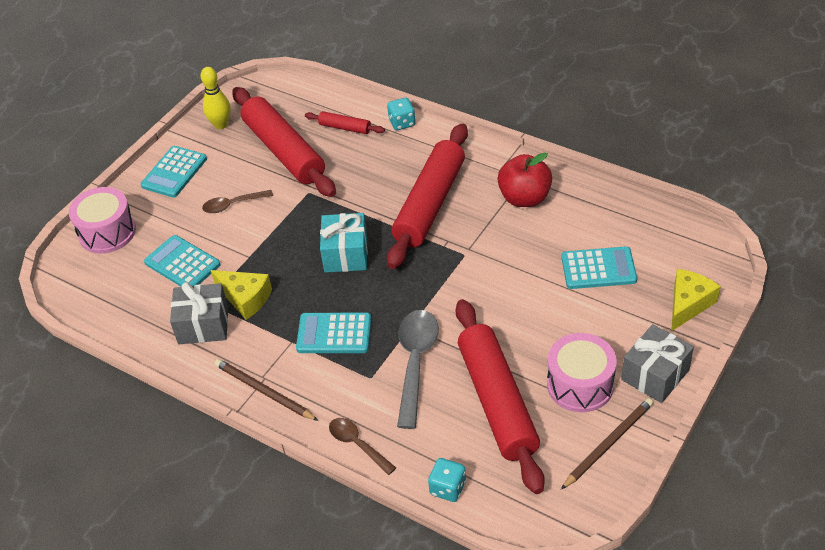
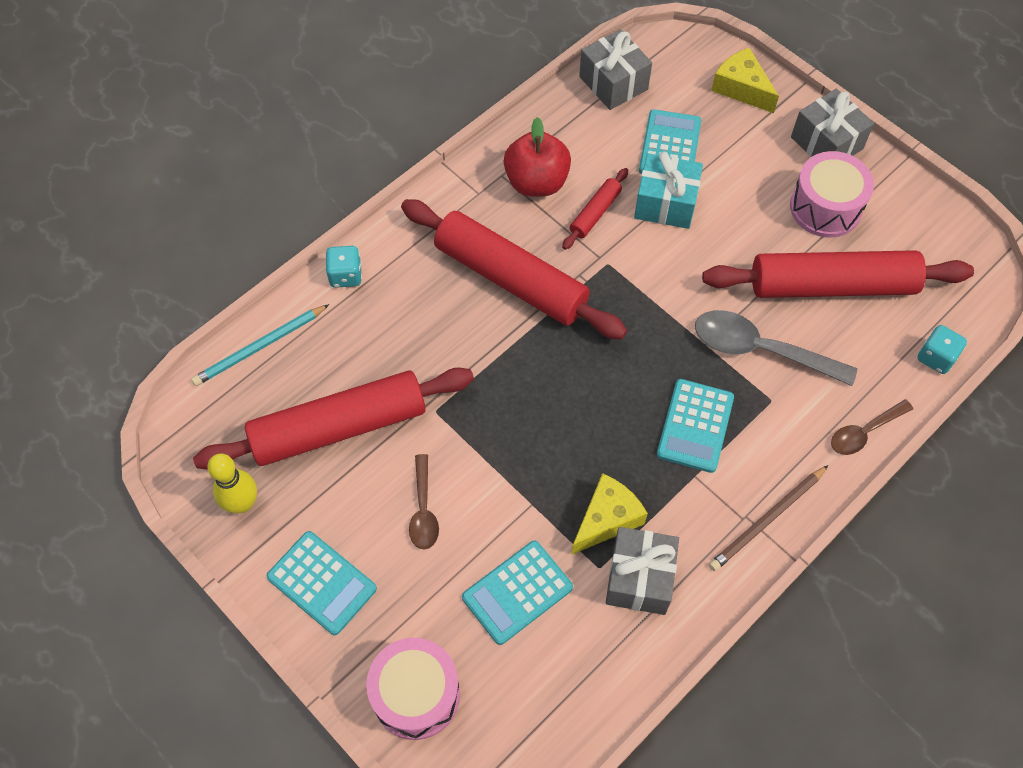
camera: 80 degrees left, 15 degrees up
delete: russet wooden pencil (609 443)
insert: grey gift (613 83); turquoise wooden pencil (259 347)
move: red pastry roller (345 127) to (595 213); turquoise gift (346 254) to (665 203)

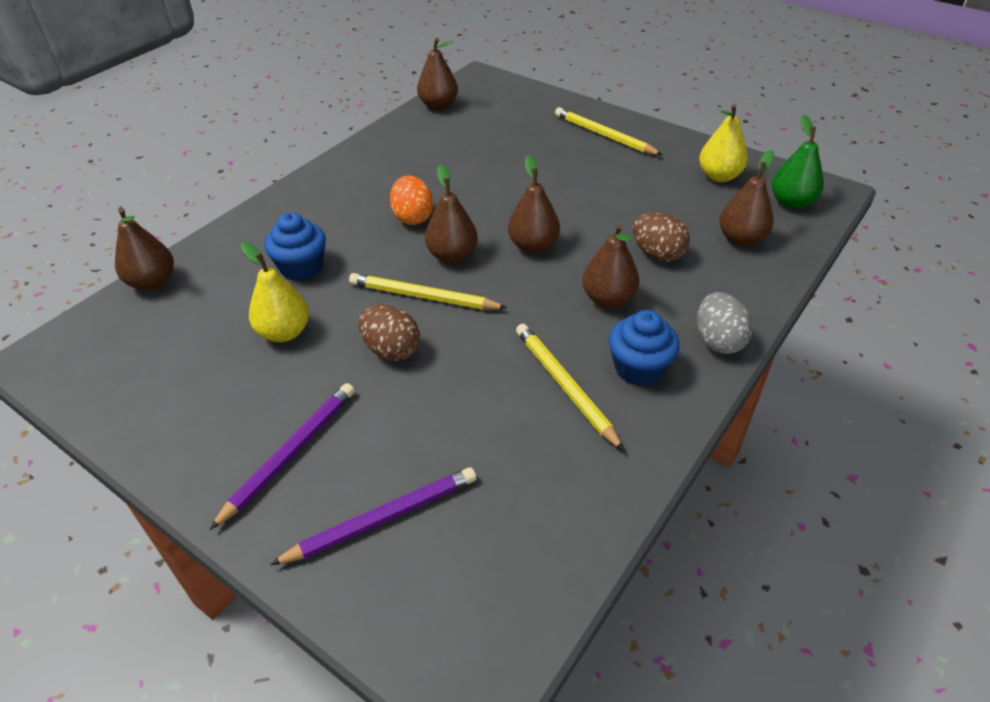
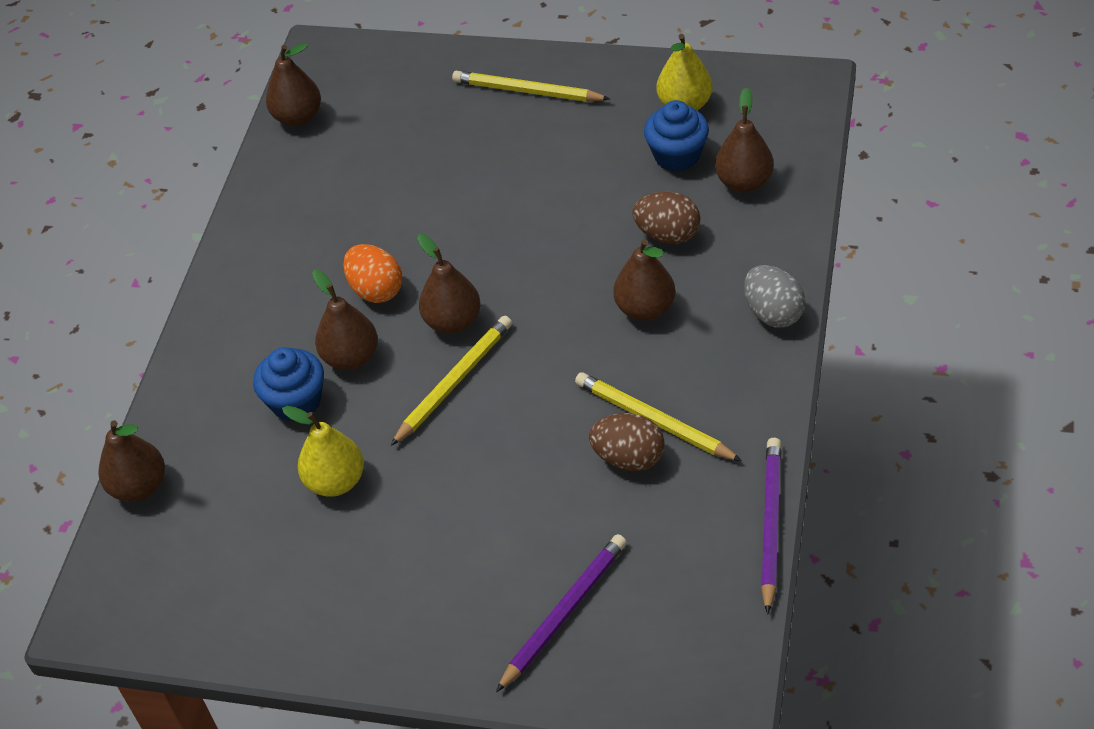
camera: 20 degrees left, 5 degrees up
delete: leaf-green pear fruit (791 202)
move: russet pear fruit (533 246) to (351 357); russet egg shape (391 350) to (628 458); blue cupcake (639 368) to (677 156); royal purple wooden pencil (290 454) to (770 524)
rotate: yellow wooden pencil (423 296) = (454 382) 135 degrees clockwise

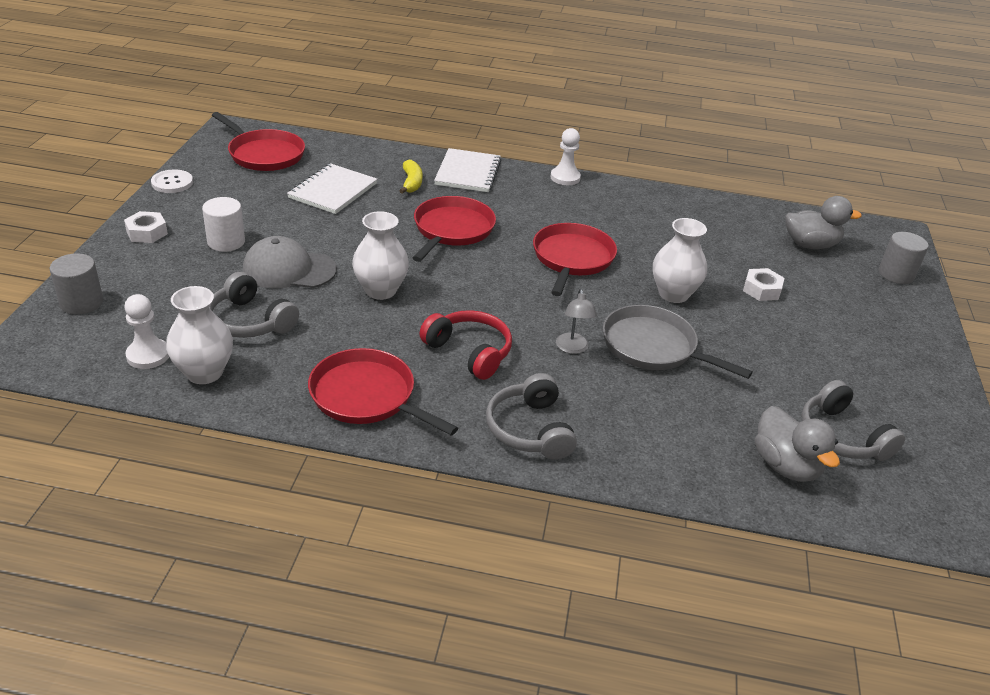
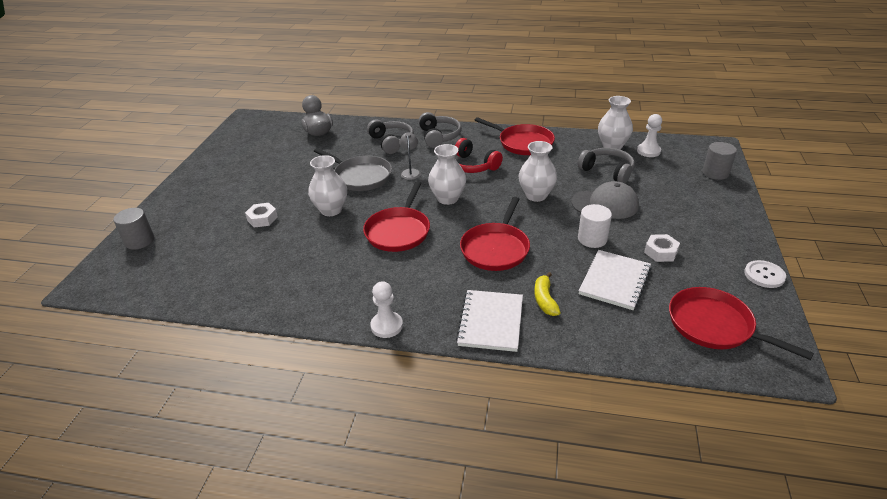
camera: 175 degrees left, 0 degrees up
delete: grey rubber duck (810 245)
insert: snow-white flower vase (447 198)
move: snow-white solid cylinder (226 242) to (592 239); snow-white hex nut (147 232) to (660 252); grey over-ear headphones (841 436) to (391 142)

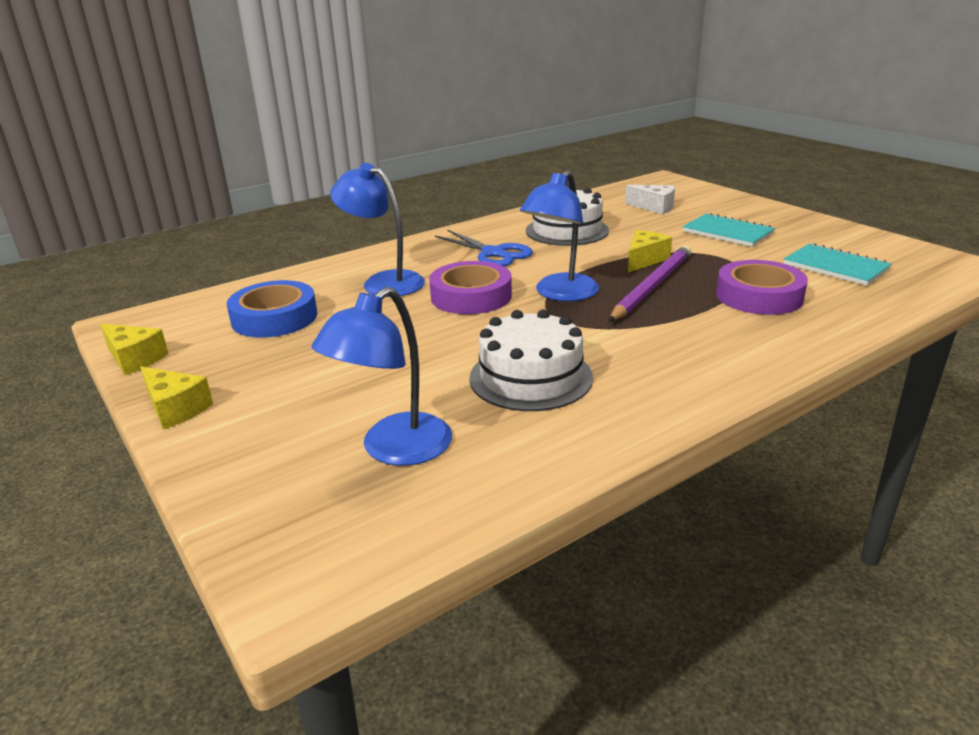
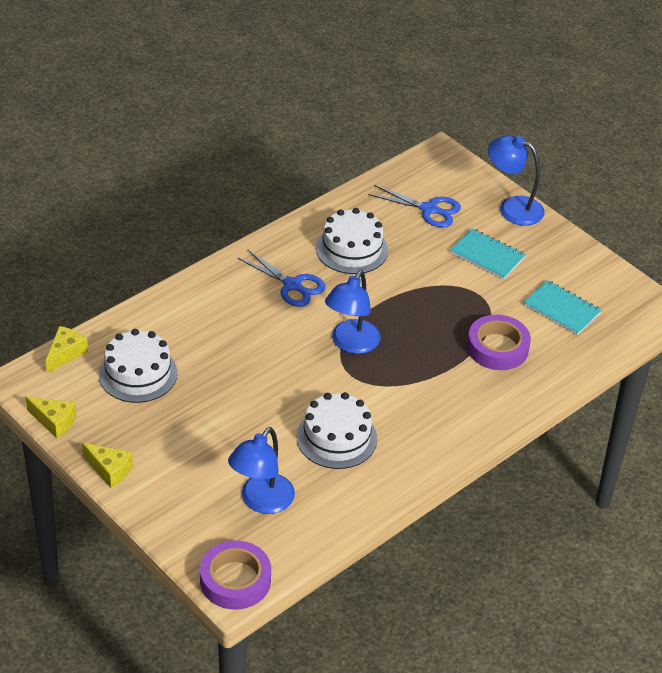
camera: 10 degrees left, 15 degrees up
delete: royal purple wooden pencil (652 286)
move: blue lamp (383 282) to (512 208); yellow piece of cheese (644 260) to (65 354); royal purple sticky tape (471 296) to (235 580)
replace: snow-white piece of cheese (654 207) to blue pair of scissors (429 209); blue sticky tape (274 318) to snow-white gateau (138 373)

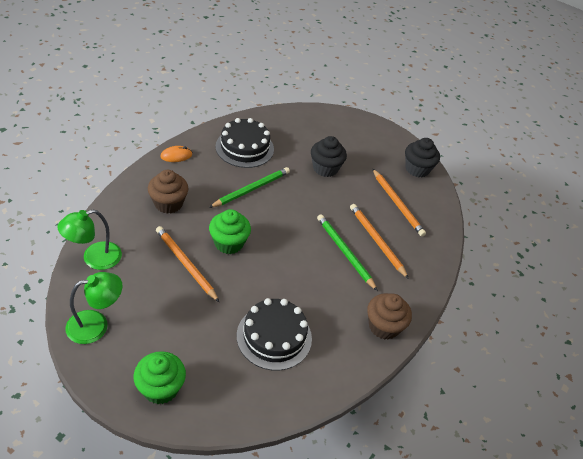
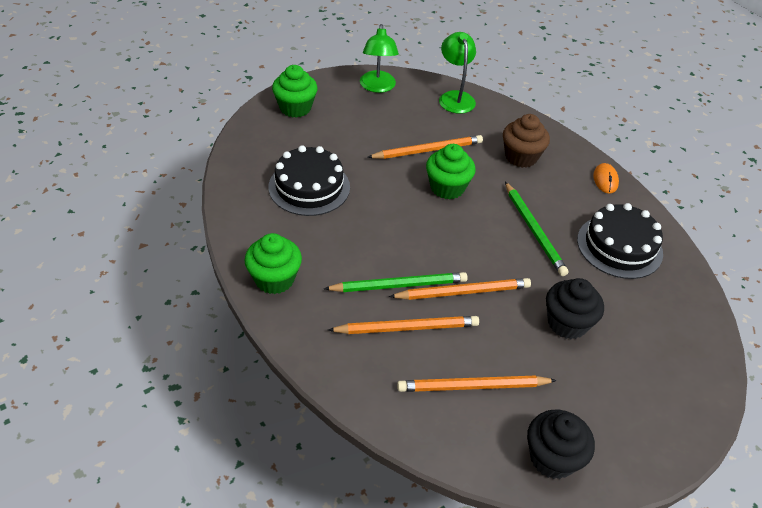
camera: 115 degrees right, 0 degrees up
insert: orange-coloured wooden pencil (463 292)
recolor: russet cupcake (383 326) to leaf-green cupcake (274 279)

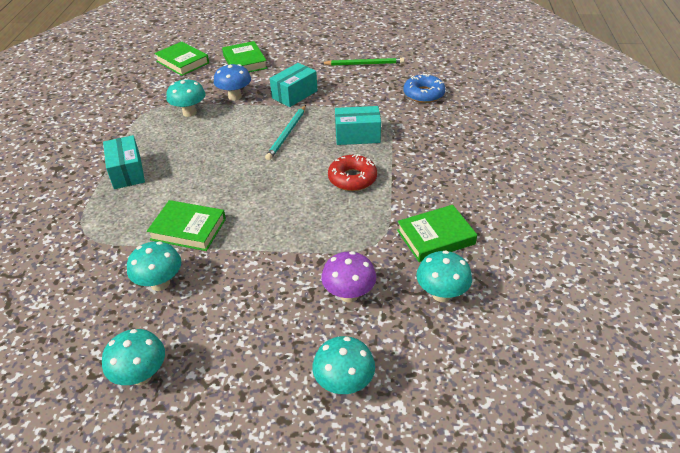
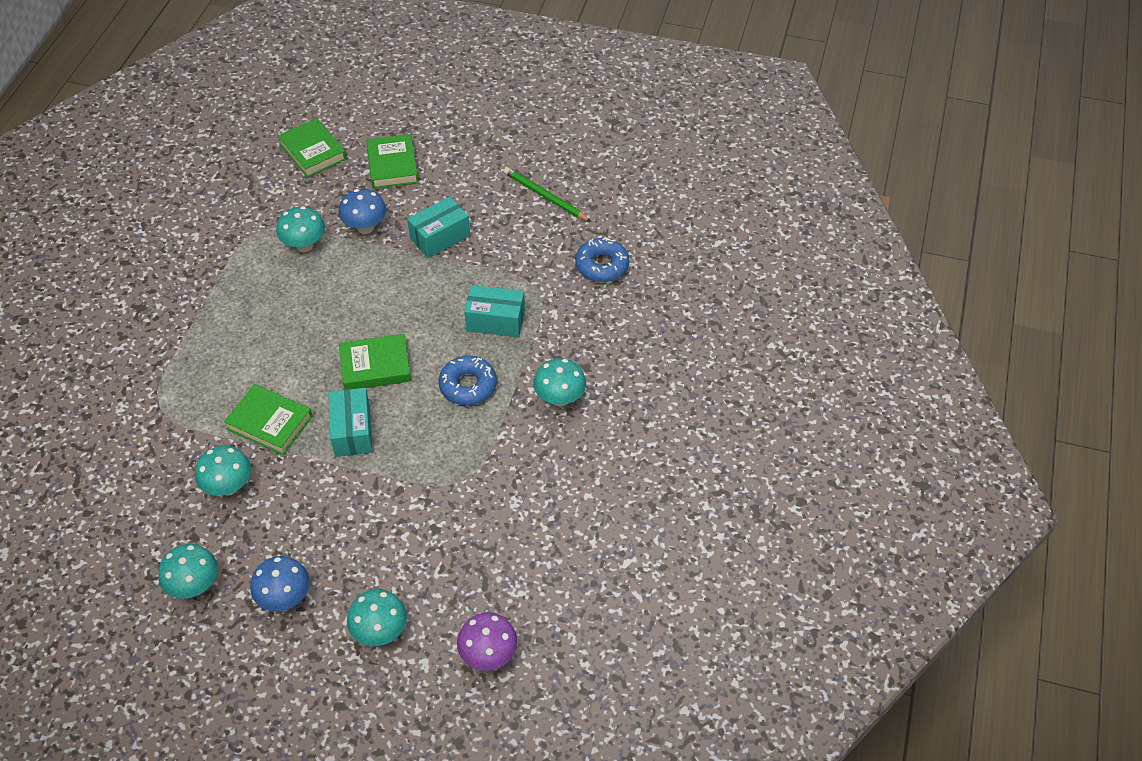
camera: 10 degrees right, 10 degrees up
delete: turquoise wooden pencil (287 134)
insert: blue fungus (285 598)
move: turquoise parcel (127 172) to (352 431); leaf-green hardback (435 237) to (375 366); turquoise fungus (441 294) to (560 398); royal purple fungus (349 294) to (488 655)
recolor: red donut (352 178) to blue donut (468 385)
rotate: leaf-green wooden pencil (364 64) = (545 196) 150 degrees counterclockwise

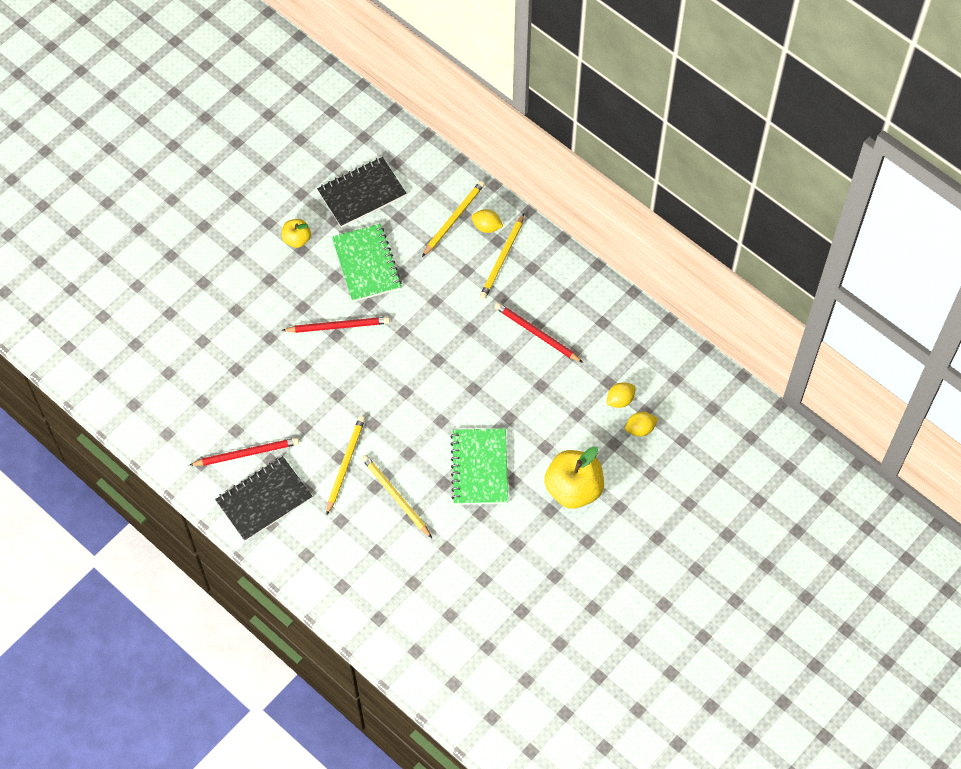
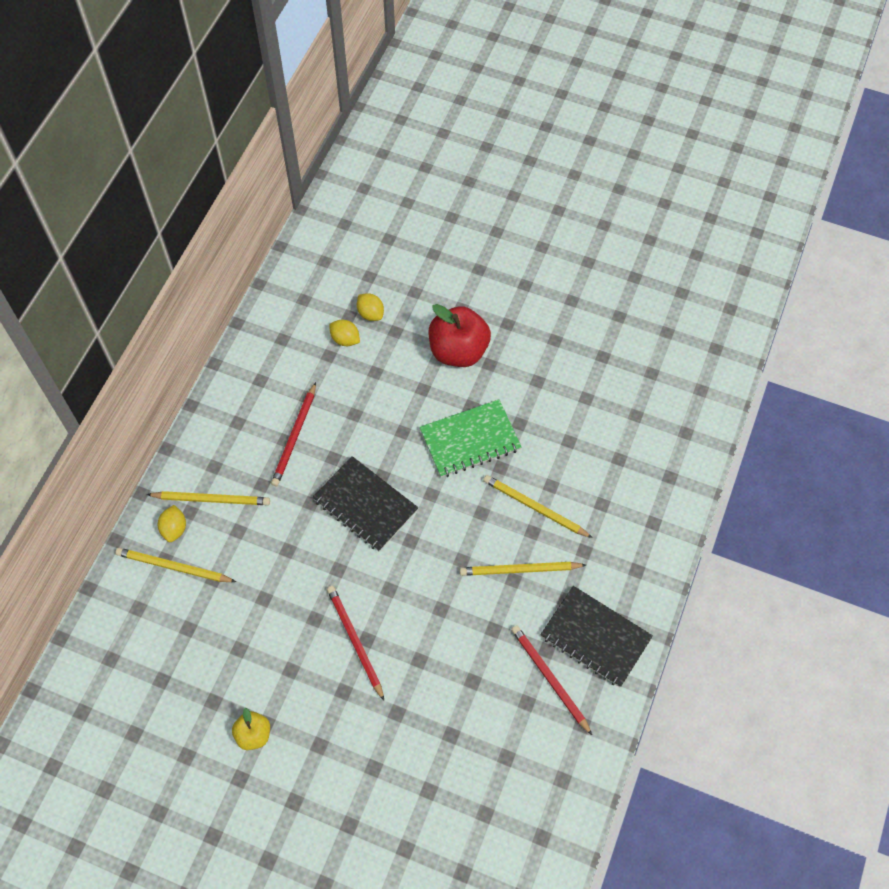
camera: 110 degrees left, 0 degrees up
delete: leaf-green notebook (367 264)
move: ebony notebook (362 193) to (365 505)
recolor: yellow apple fruit (573 489) to red apple fruit (458 351)
rotate: yellow wooden pencil (395 496) = (534 507) 90 degrees clockwise

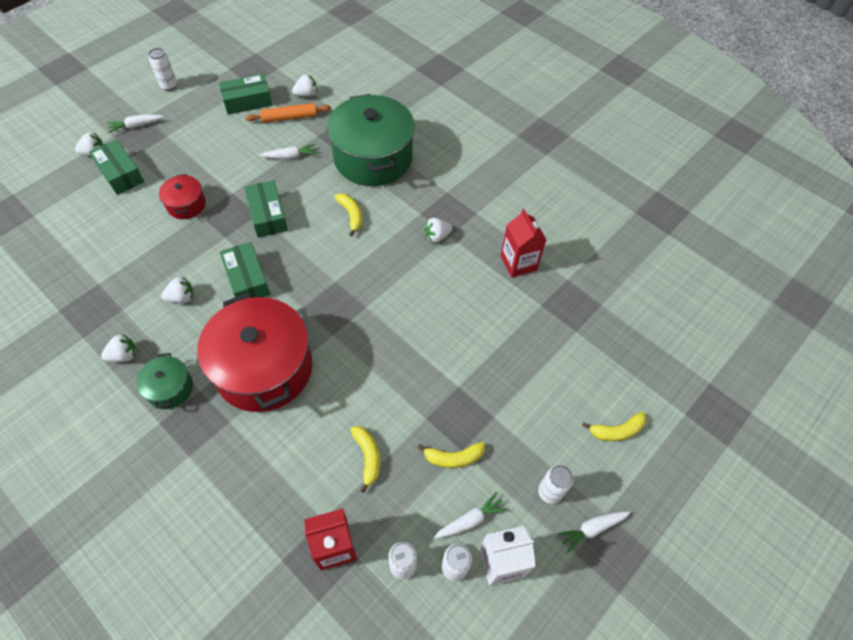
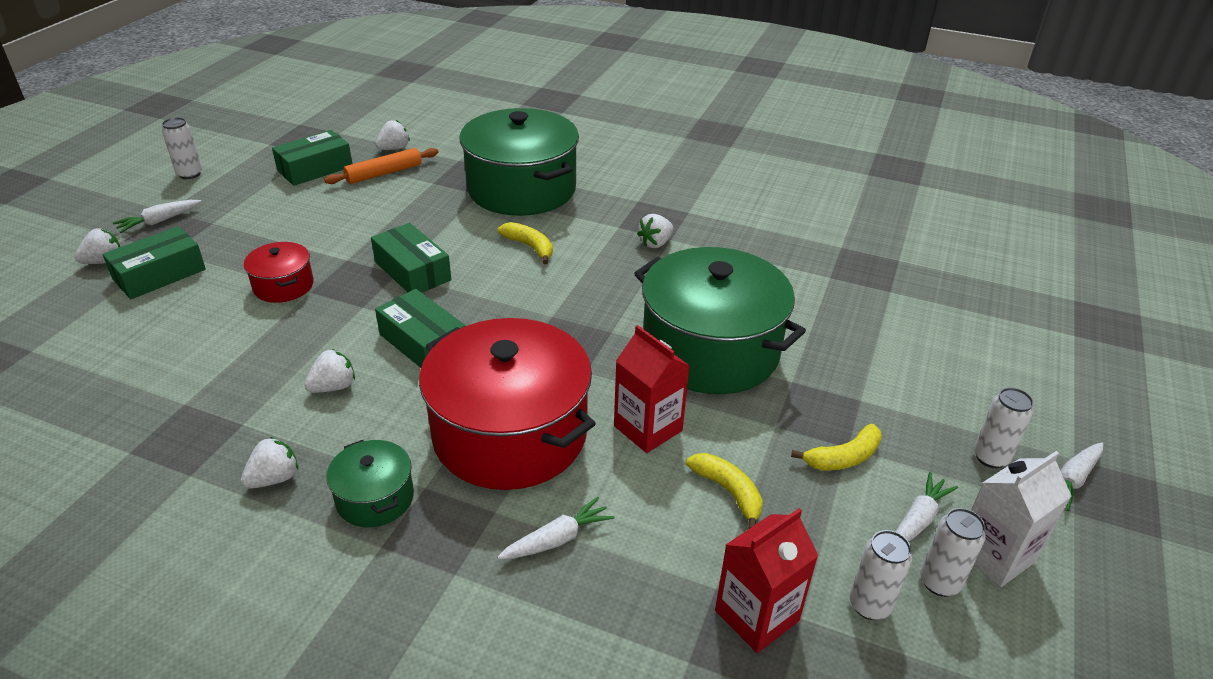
camera: 20 degrees left, 20 degrees down
delete: yellow banana fruit (616 431)
insert: leaf-green pot (710 350)
move: snow-white carrot (291 156) to (558 539); red juice carton (518 263) to (648 428)
rotate: leaf-green parcel (120 173) = (159 274) 75 degrees counterclockwise

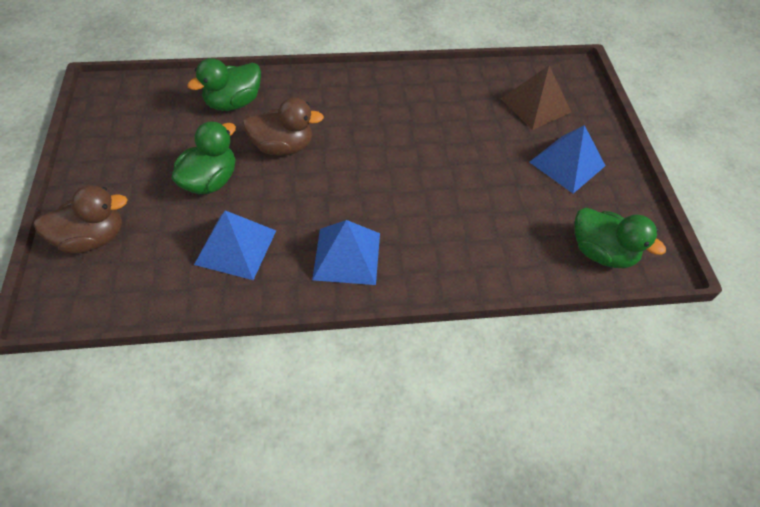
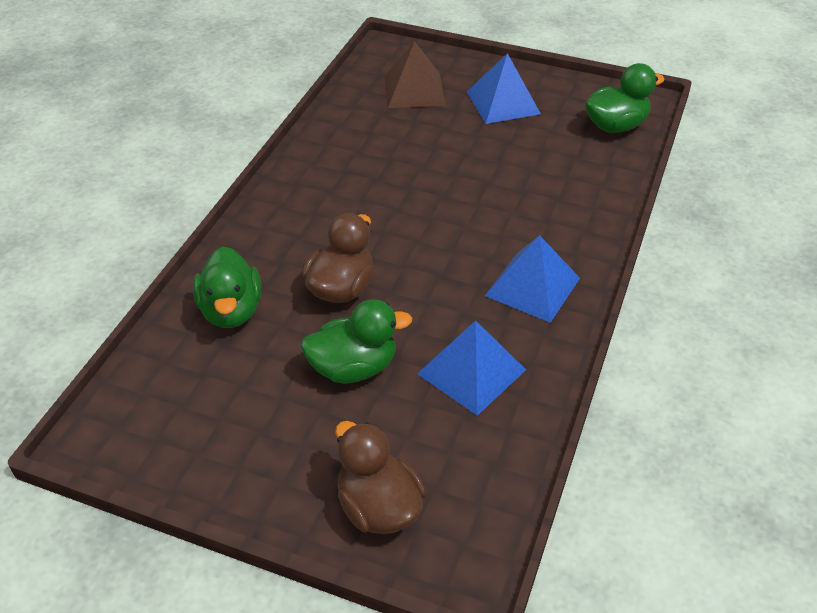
camera: 60 degrees left, 10 degrees down
rotate: leaf-green rubber duck (210 181) = (353 368) 105 degrees clockwise; russet rubber duck (92 238) = (378 507) 45 degrees counterclockwise

